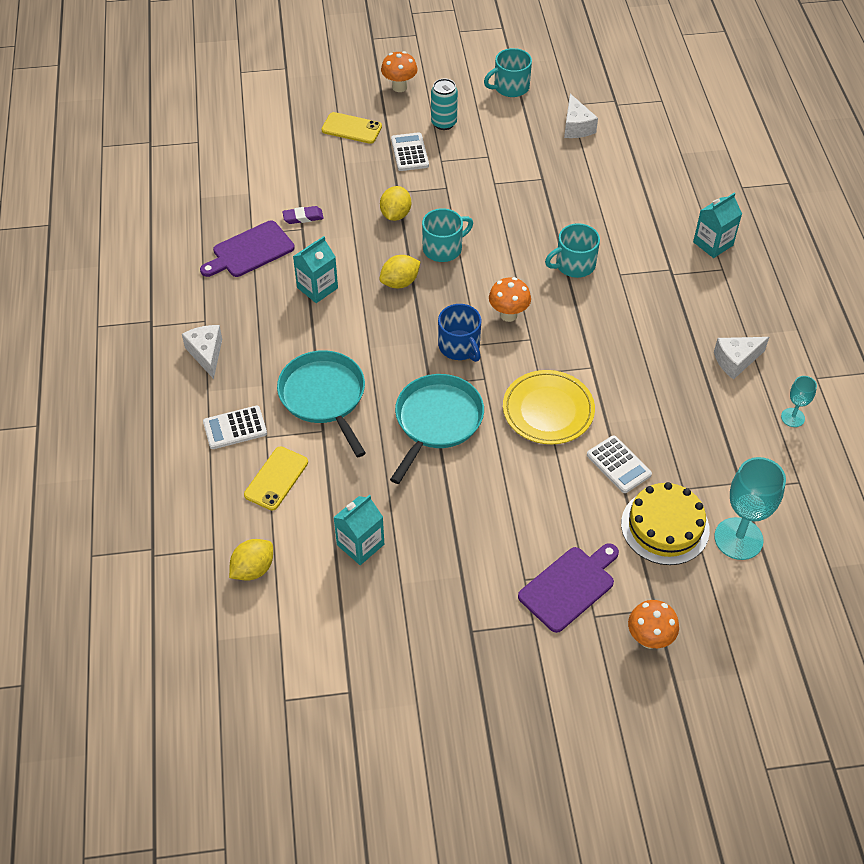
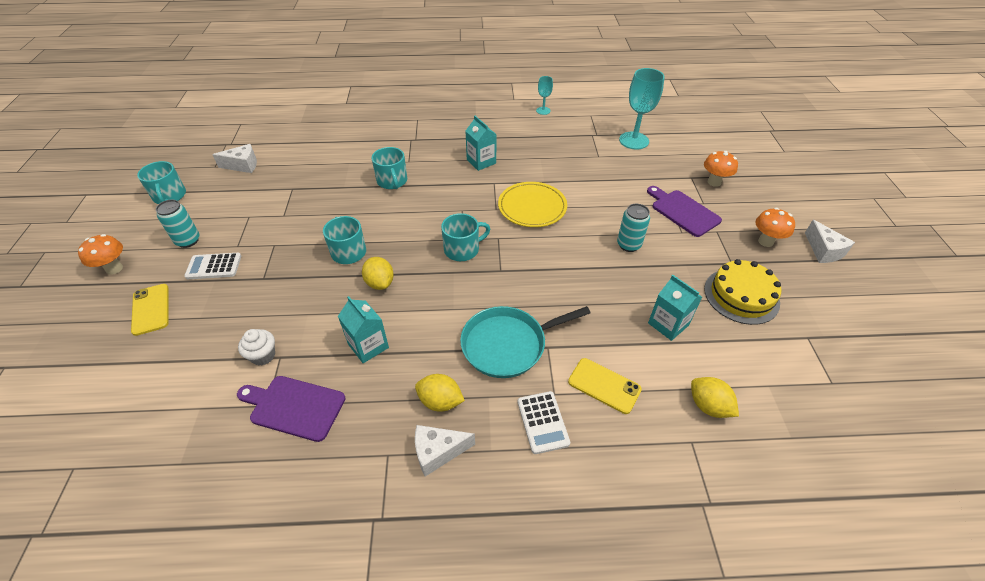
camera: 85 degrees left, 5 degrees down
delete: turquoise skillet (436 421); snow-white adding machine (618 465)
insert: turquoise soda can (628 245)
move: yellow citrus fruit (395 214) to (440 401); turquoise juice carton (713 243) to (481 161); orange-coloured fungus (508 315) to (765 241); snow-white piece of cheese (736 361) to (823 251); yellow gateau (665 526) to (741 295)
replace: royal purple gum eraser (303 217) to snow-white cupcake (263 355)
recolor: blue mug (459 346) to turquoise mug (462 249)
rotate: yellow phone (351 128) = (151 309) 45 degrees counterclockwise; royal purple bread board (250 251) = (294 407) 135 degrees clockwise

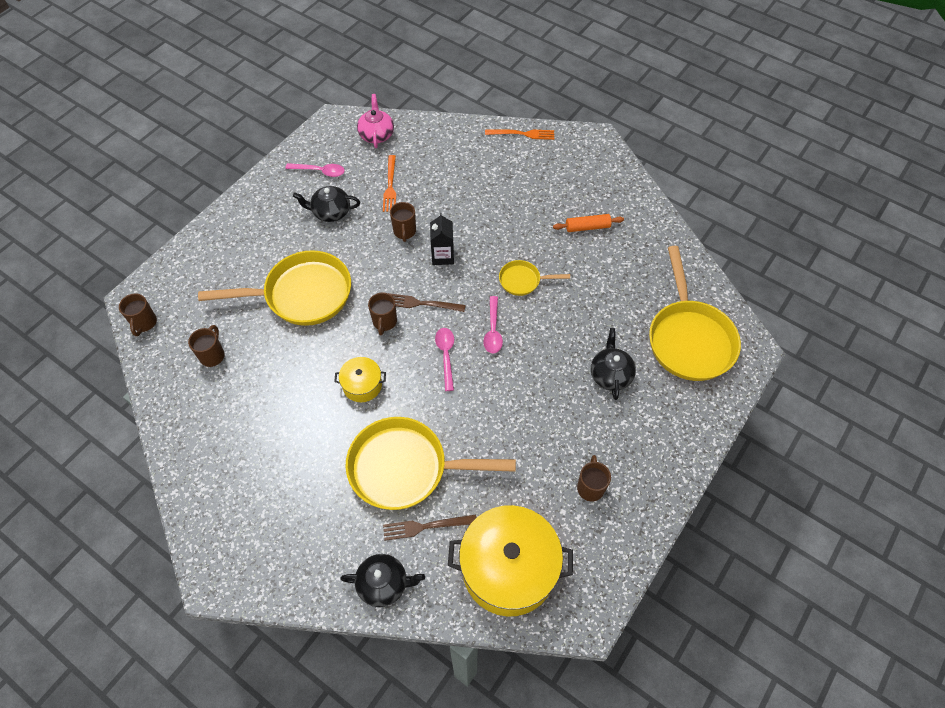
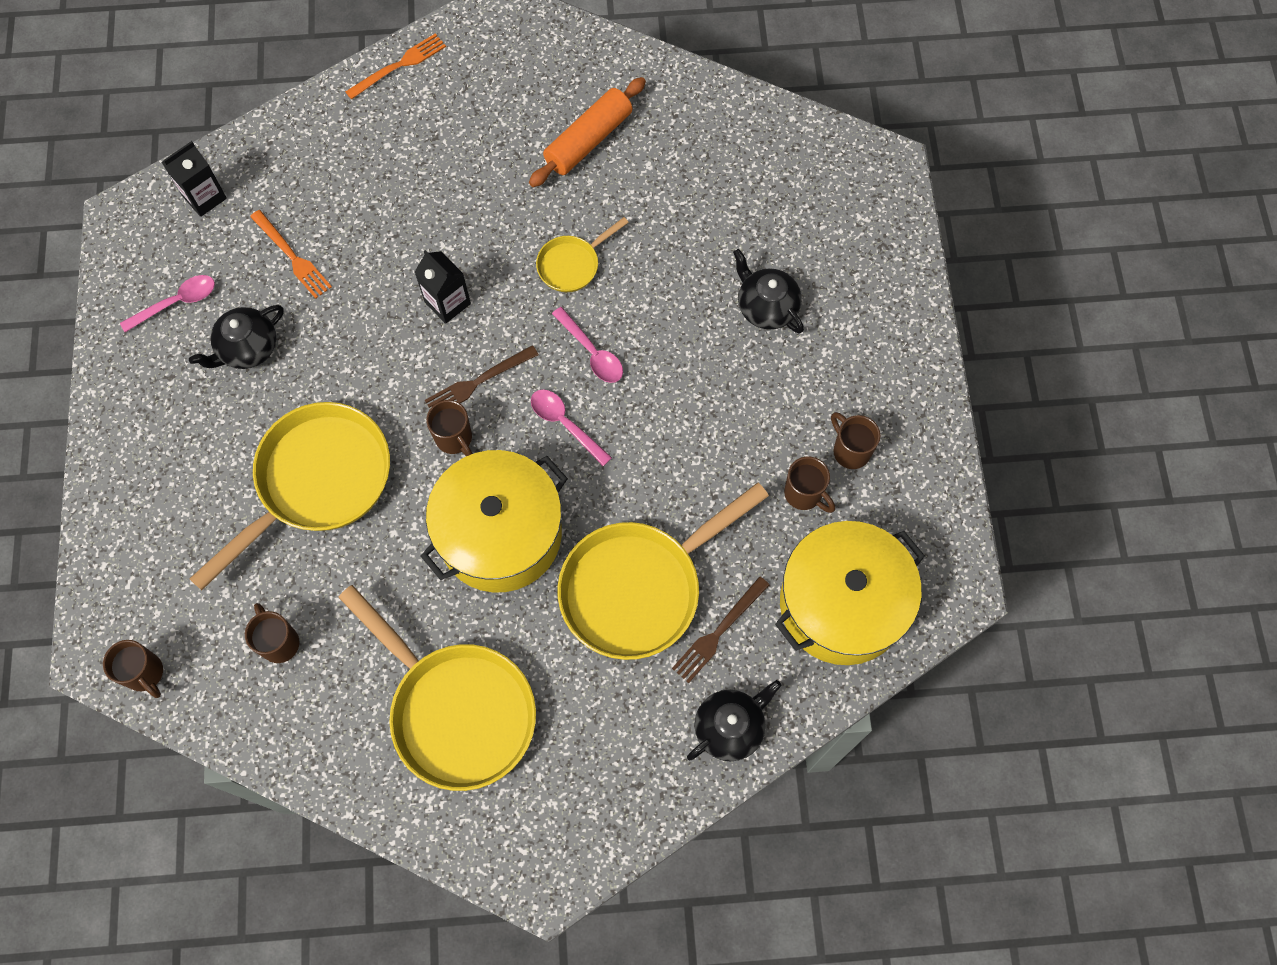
camera: 40 degrees left, 10 degrees up
move: russet mug (404 232) to (804 494); yellow skillet (689 338) to (456 710)
replace: rose-pink tea pot (376 135) to ebony juice carton (204 197)
resize: orange-coloured pastry roller (587 227) = (588 140) x1.52; yellow pot (362 385) = (500 534) x2.09

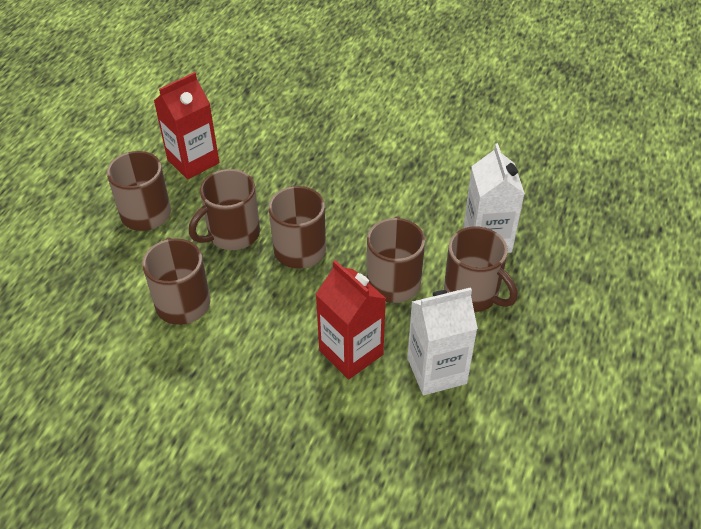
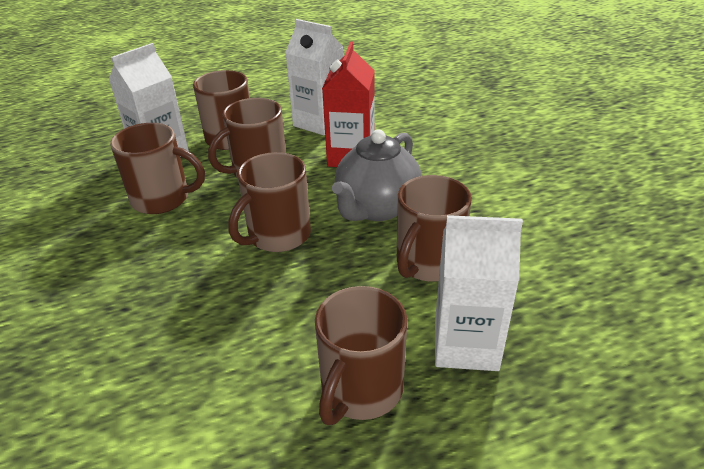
camera: 130 degrees left, 10 degrees down
delete: red juice carton (193 161)
insert: grey tea pot (376 208); snow-white juice carton (465 345)
move: russet mug (232 234) to (162 199)

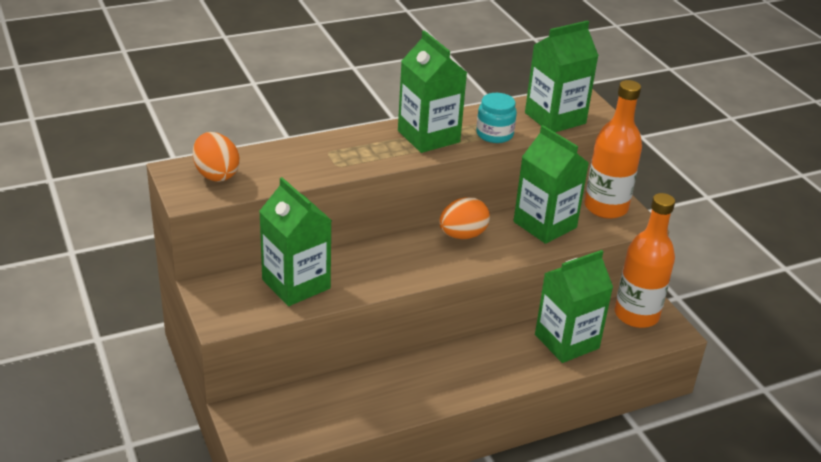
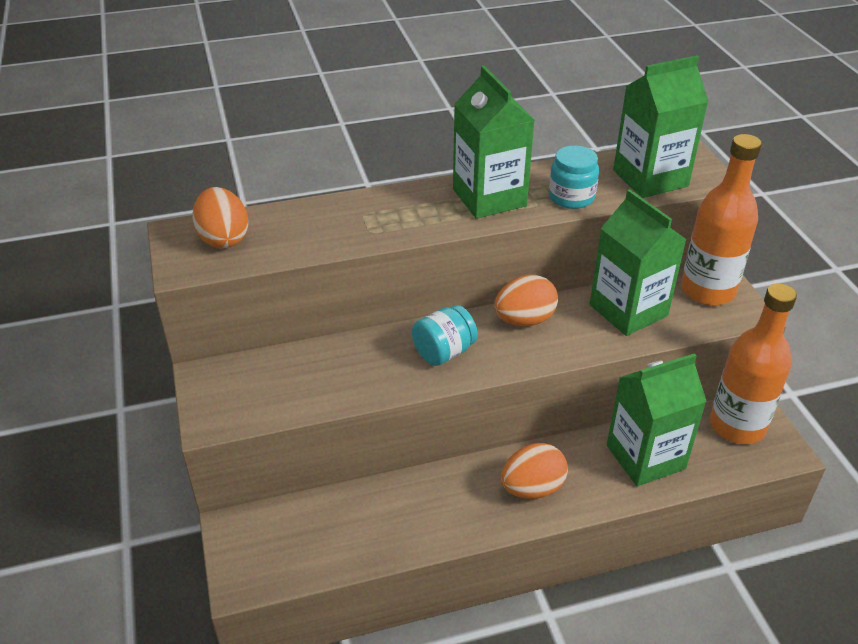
camera: 10 degrees right, 5 degrees up
delete: leaf-green juice carton (296 284)
insert: turquoise jar (444 352); orange-coloured egg shape (532 488)

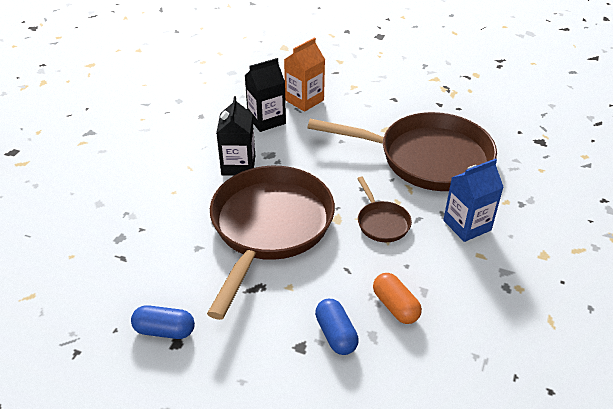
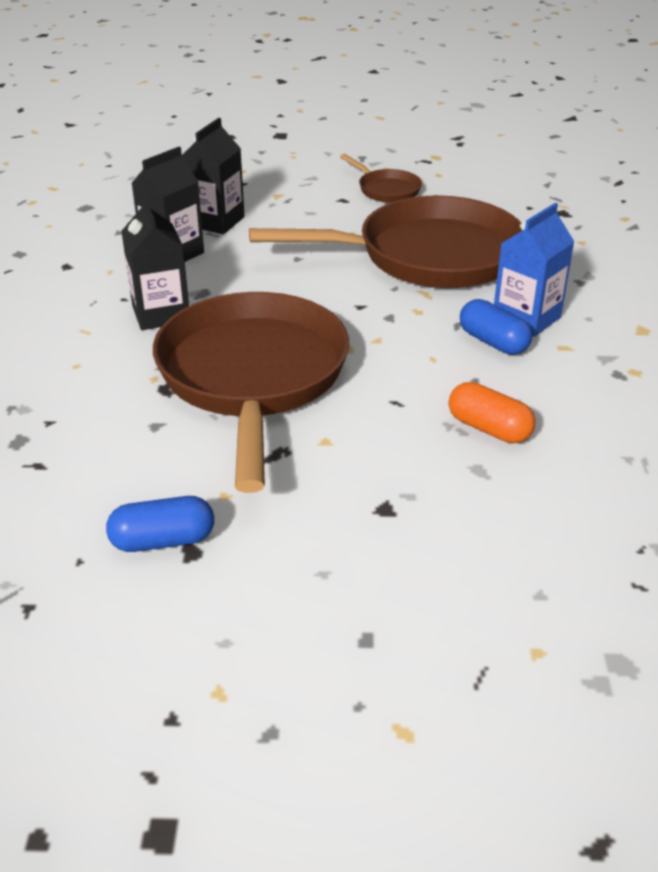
camera: 20 degrees left, 5 degrees down
move: russet skillet (382 222) to (386 190); blue capsule (336 334) to (493 342)
recolor: orange-coloured juice carton (304 100) to ebony juice carton (215 221)

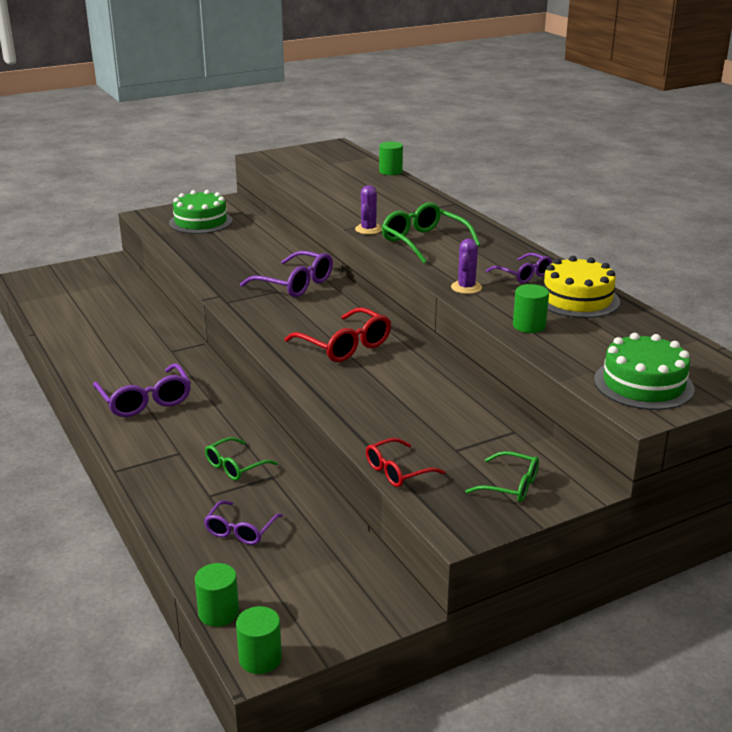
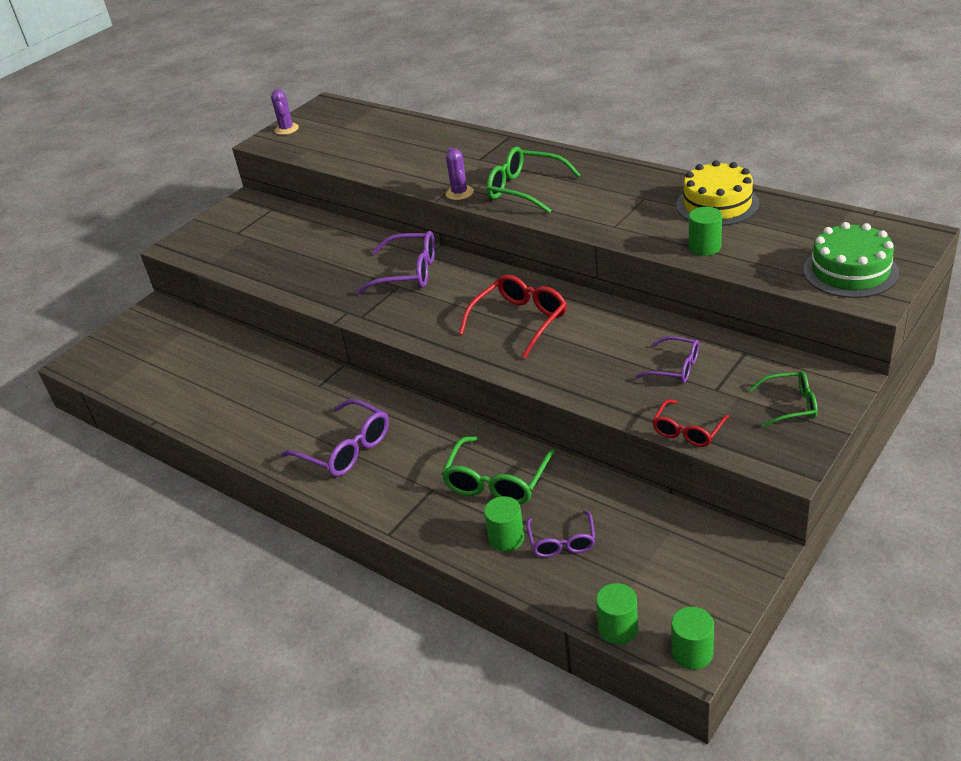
camera: 20 degrees left, 10 degrees up
delete: leaf-green gateau (200 222)
move: leaf-green solid cylinder (390 171) to (506 538); royal purple saguaro cactus (466 287) to (286 129); royal purple spectacles (523 275) to (674 367)
rotate: red spectacles (344 345) = (519 322) 75 degrees counterclockwise
resize: leaf-green spectacles (236 466) = (497 480) x1.60

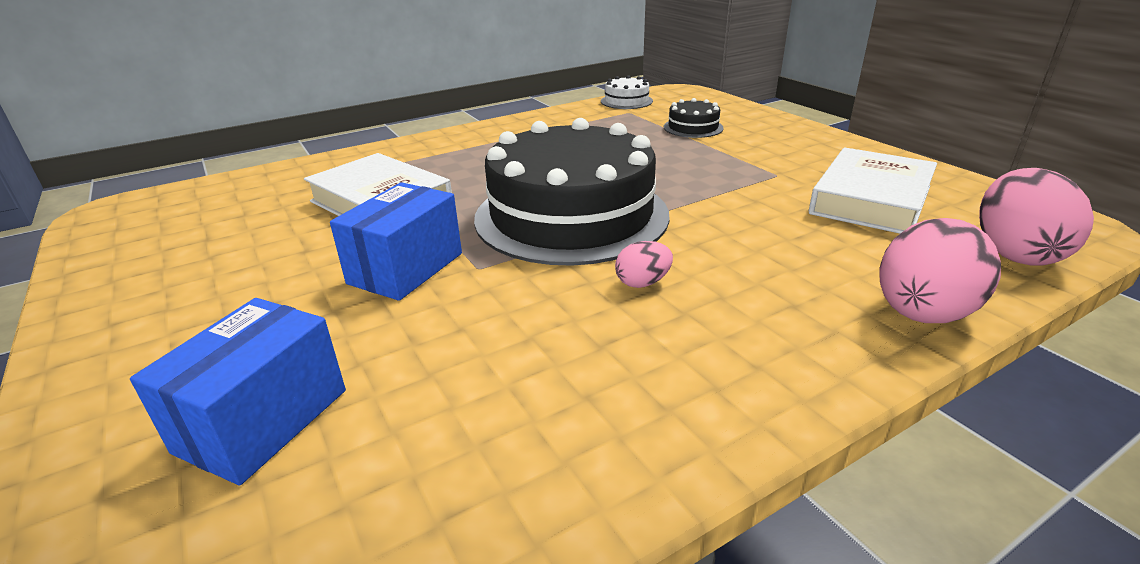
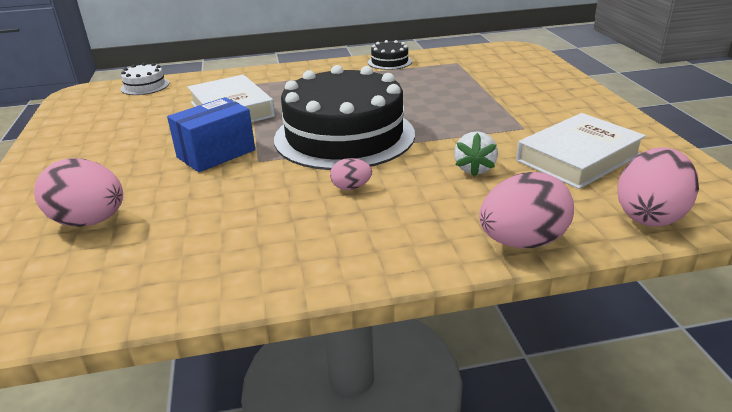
camera: 20 degrees right, 0 degrees up
insert: snow-white berry (474 169)
move: snow-white gateau (626 101) to (145 86); ebony gateau (693 127) to (389 62)
replace: blue parcel (263 420) to rose-pink egg shape (90 221)

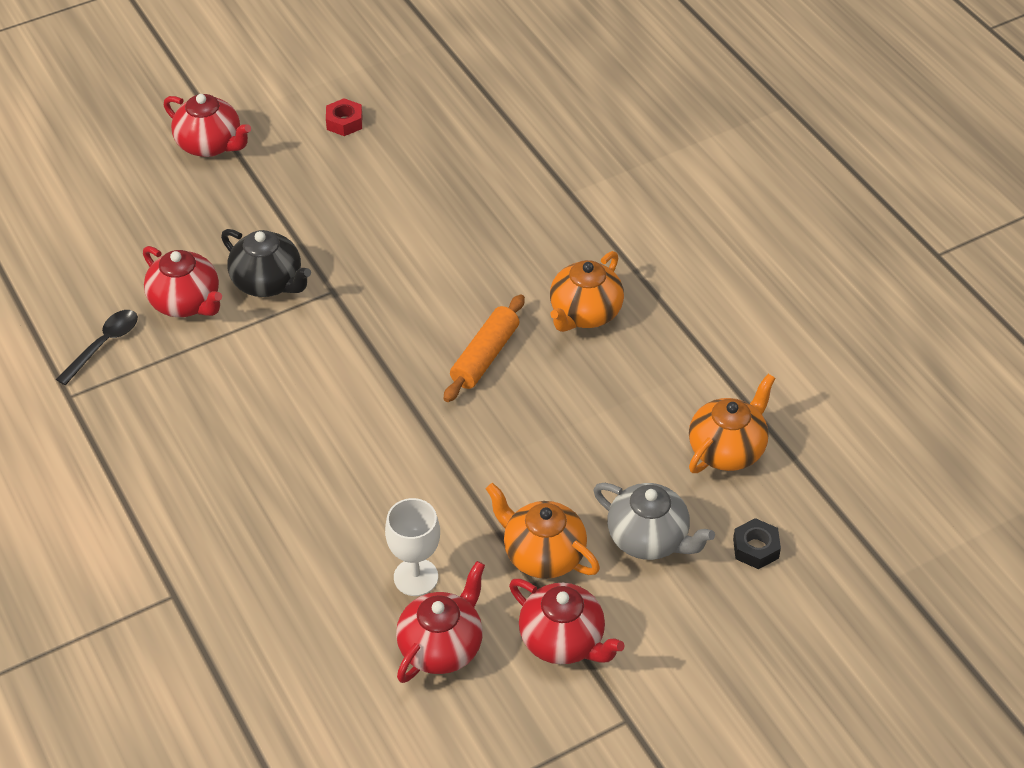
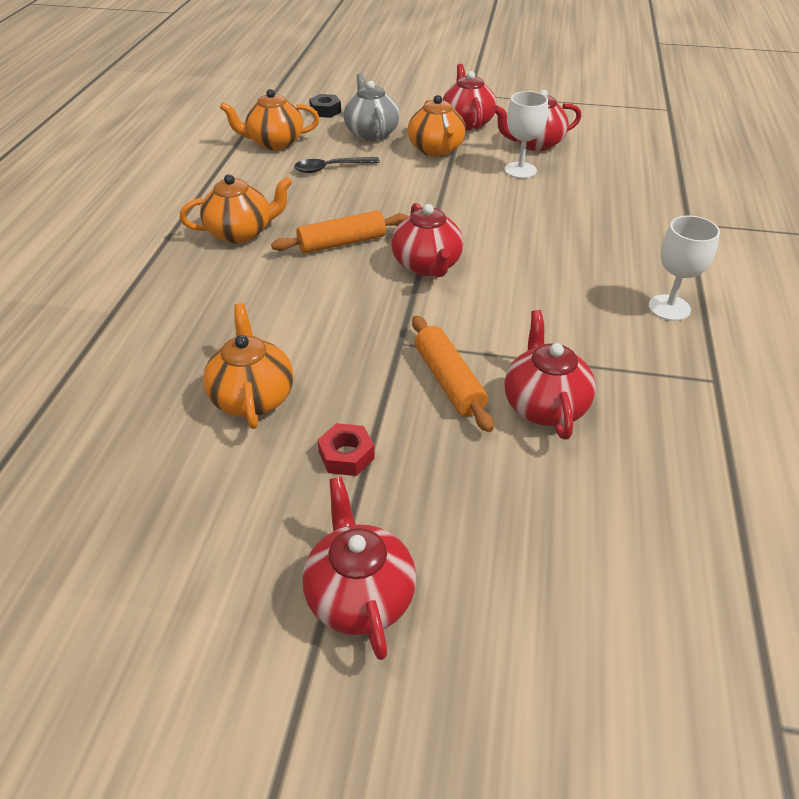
camera: 140 degrees left, 5 degrees down
insert: red tea pot (427 266); snow-white wine glass (669 308); orange-coloured tea pot (252 397)
move: red hex nut (344 122) to (346 455); ebony teaspoon (104 344) to (330 168)
replace: ebony tea pot (268 283) to orange-coloured pastry roller (449 381)

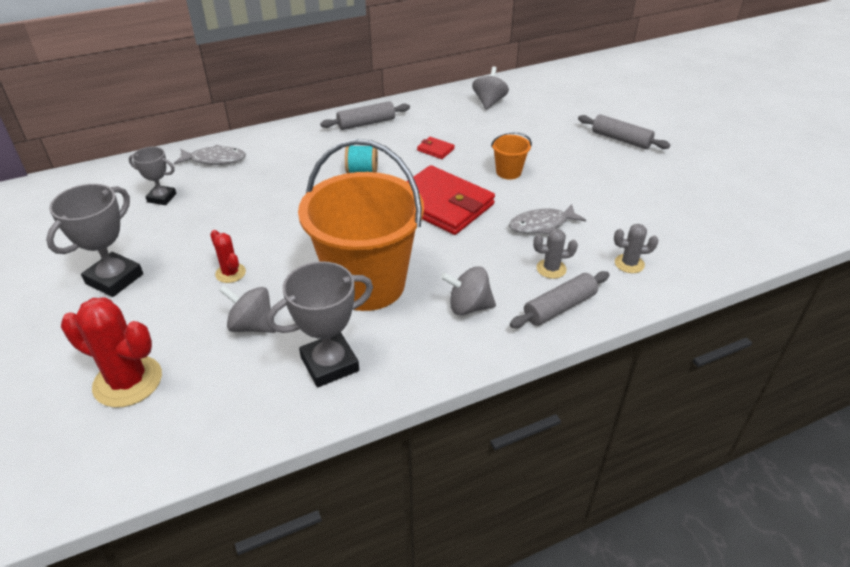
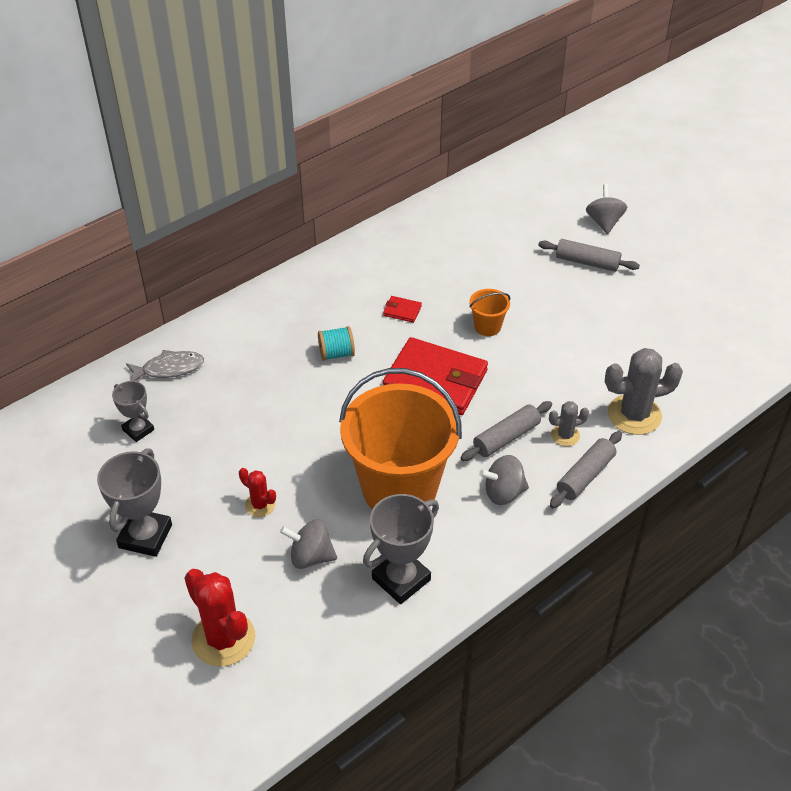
camera: 15 degrees left, 5 degrees up
delete: grey fish figure (542 225)
move: grey toy top (489 102) to (604 222); grey pastry roller (366 123) to (506 438)
rotate: grey trophy (162 198) = (138 430) 45 degrees clockwise; red saguaro cactus (128 381) = (223 639) 45 degrees clockwise
resize: grey saguaro cactus (629 264) = (634 415) x1.89

